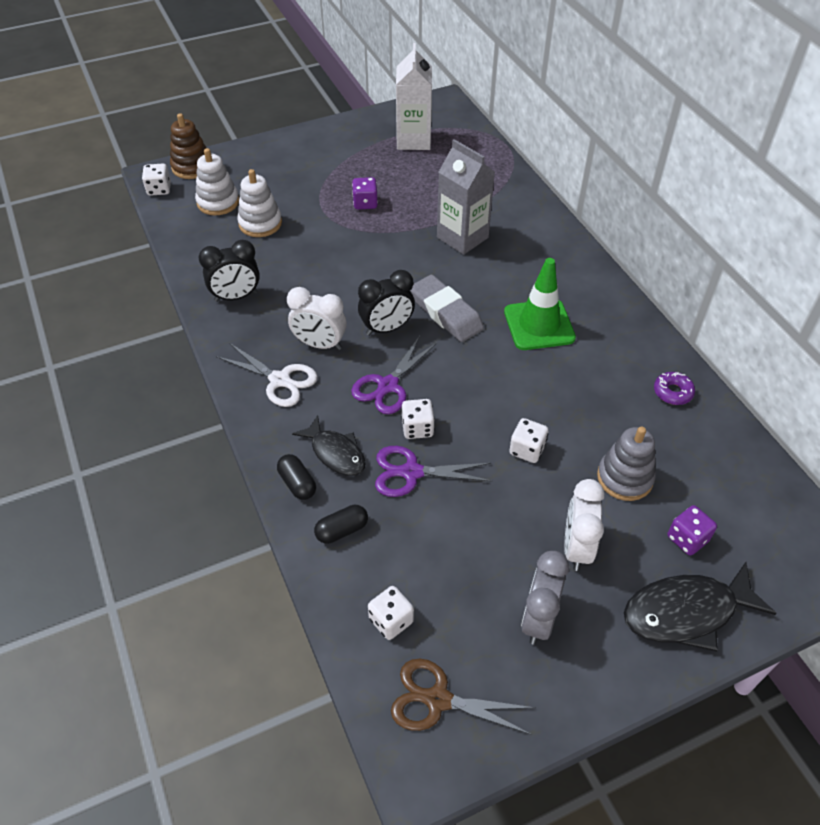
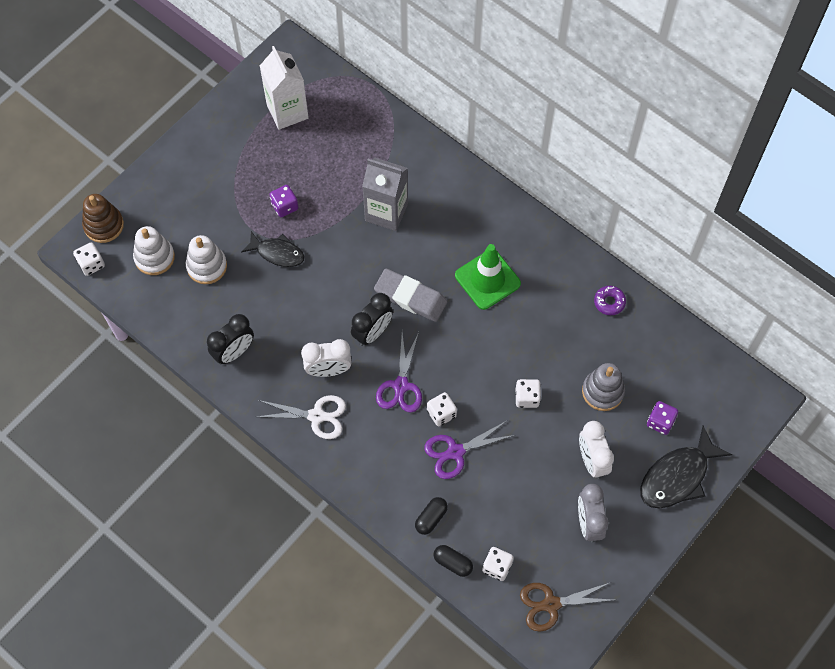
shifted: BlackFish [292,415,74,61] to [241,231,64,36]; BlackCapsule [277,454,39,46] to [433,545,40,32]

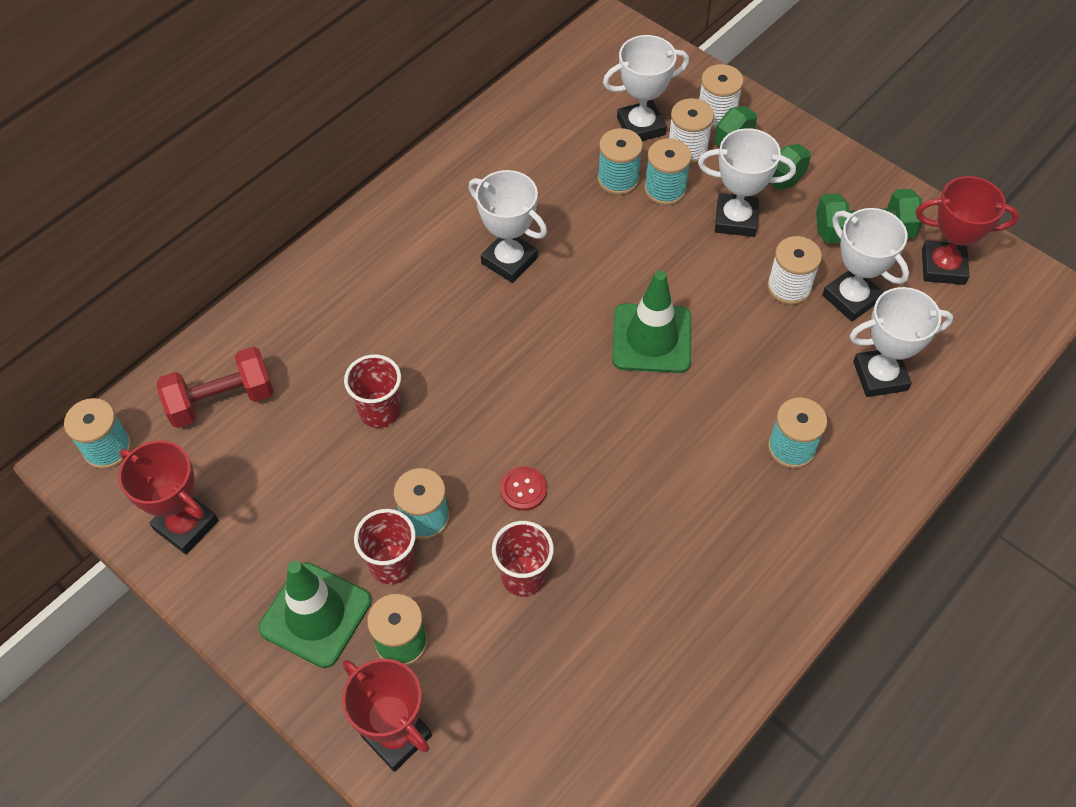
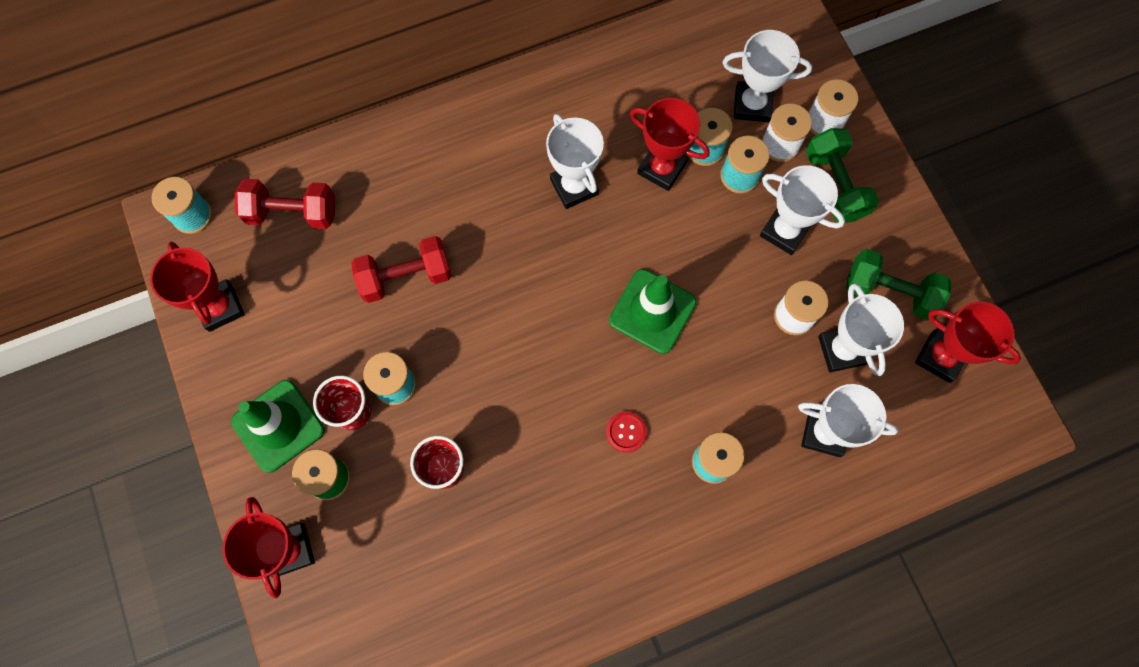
new: RedTrophy [630,98,80,93]
shifted: RedButton [500,467,47,44] to [606,412,41,41]
swapped: RedCup [344,354,57,74] to RedDumbbell [351,236,101,67]

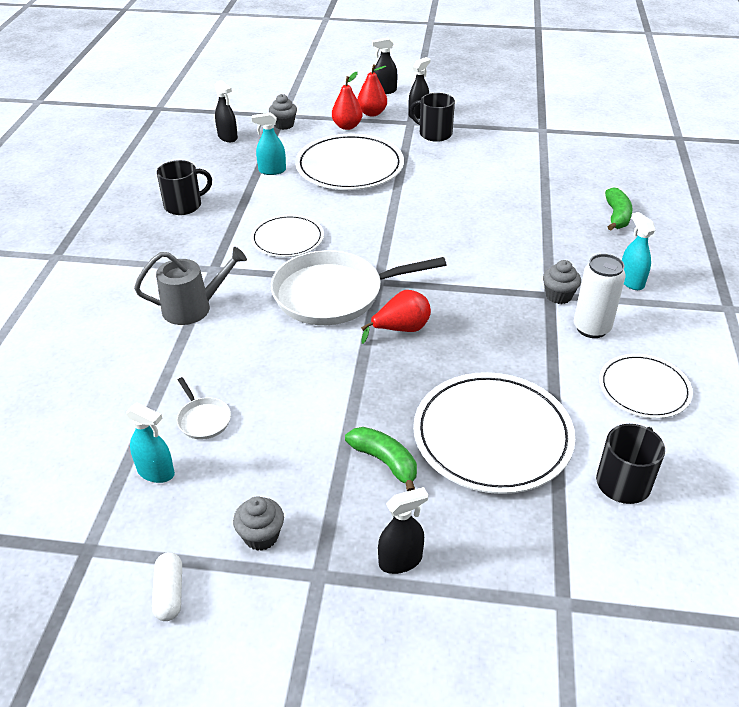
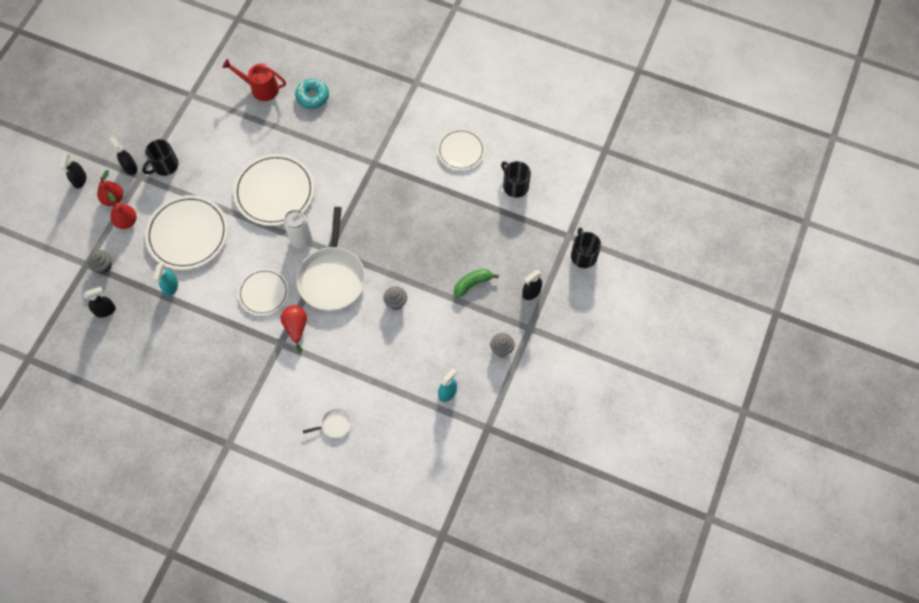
gone: GreyWateringCan [134,247,113,78]; WhiteCapsule [152,552,30,69]; TurquoiseSprayBottle [622,212,33,78]
new: RedWateringCan [222,59,64,42]
shifted: WhitePlate [413,372,162,122] to [233,154,82,72]; RedPear [361,290,70,54] to [280,305,27,48]; WhiteCan [574,254,52,84] to [284,210,28,39]; WhitePan [177,377,54,63] to [303,408,49,30]; GreyCupcake [543,260,38,44] to [383,286,24,24]; BlackMug [157,160,55,55] to [571,228,30,40]
swapped: GreenBanana [605,187,28,44] to TurquoiseDonut [295,78,34,31]
rotated: BlackSprayBottle [378,487,50,87] = [522,270,20,30] 120 degrees counterclockwise

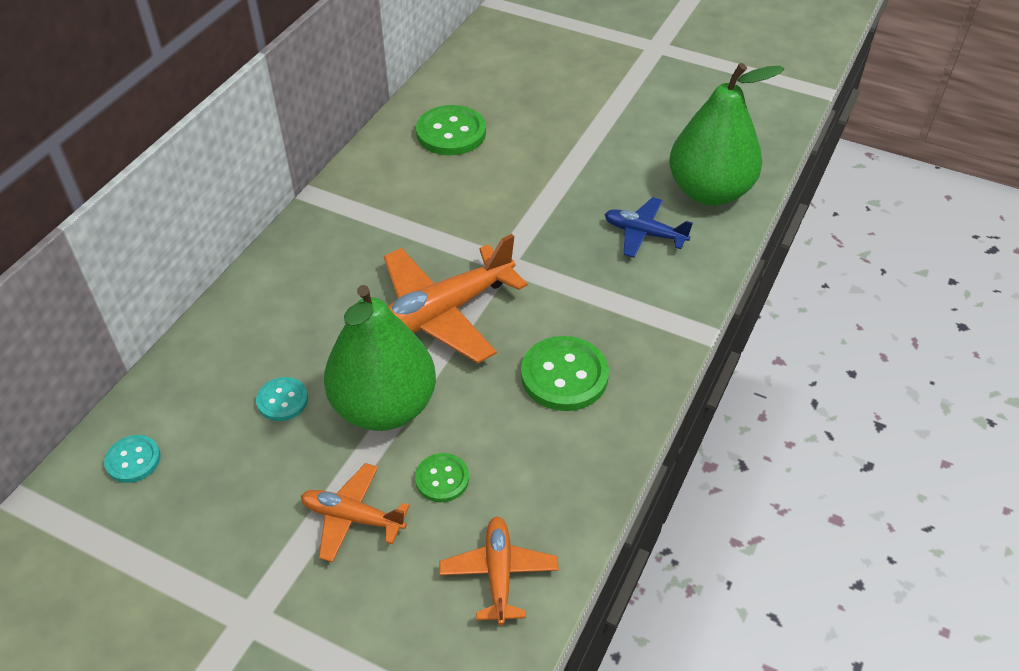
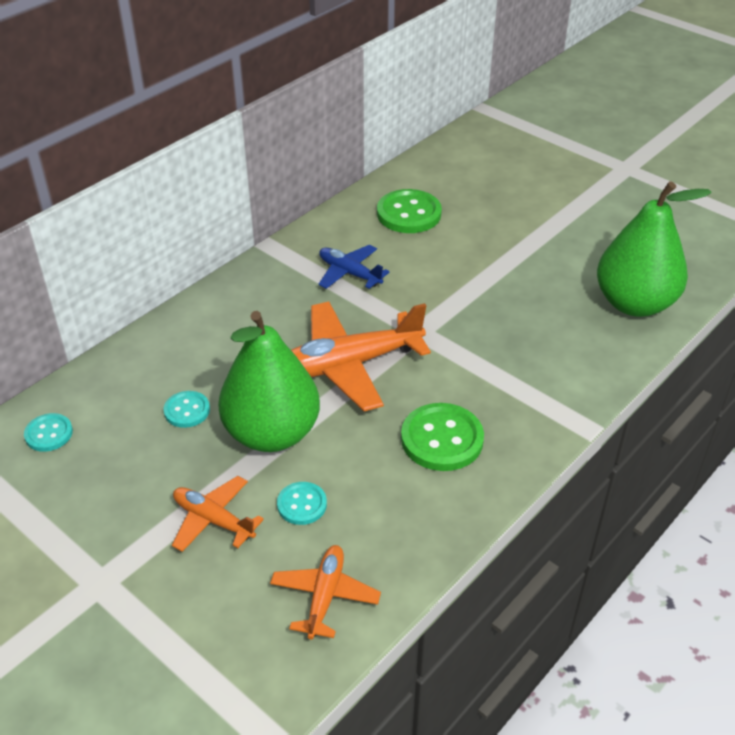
shifted: BluePlane [604,197,89,61] to [318,245,72,44]
repainted: GreenButton [415,453,54,49] to TurquoiseButton [277,482,50,43]

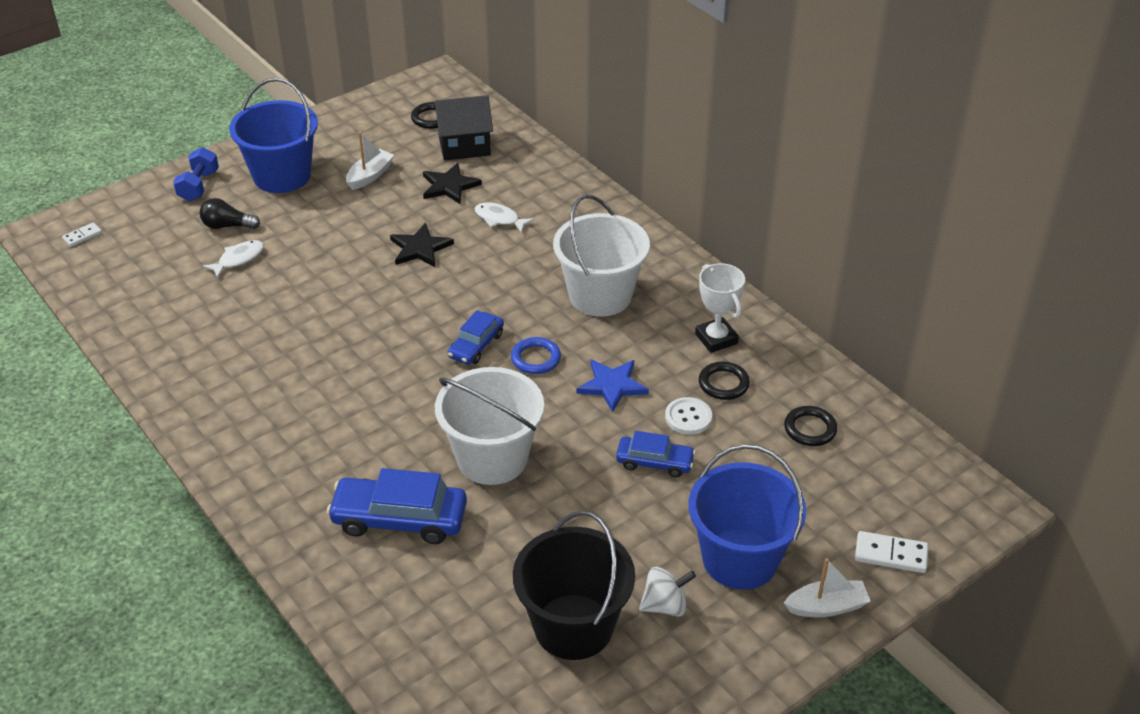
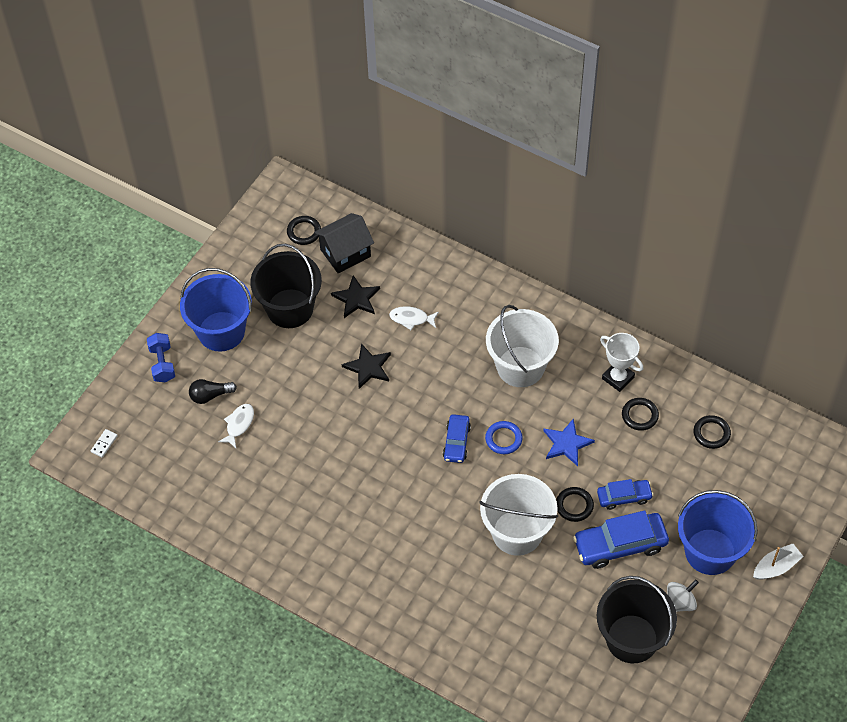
gone: WhiteButton [665,397,47,38]; WhiteDomino [855,531,73,42]
new: BlackRing [556,487,38,35]
shifted: BlueCar [327,468,140,76] to [573,510,96,59]
swapped: WhiteBoat [346,132,48,58] to BlackBucket [250,244,72,84]

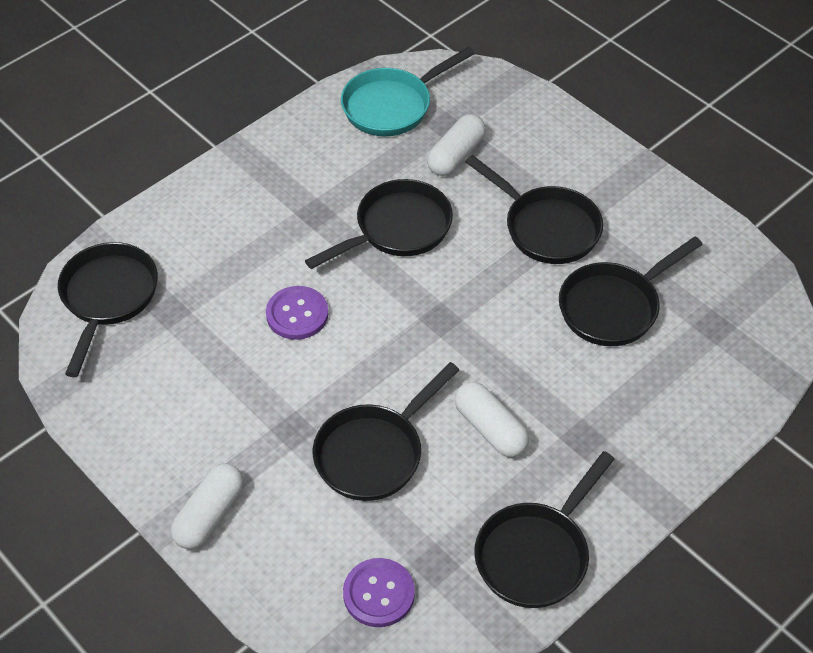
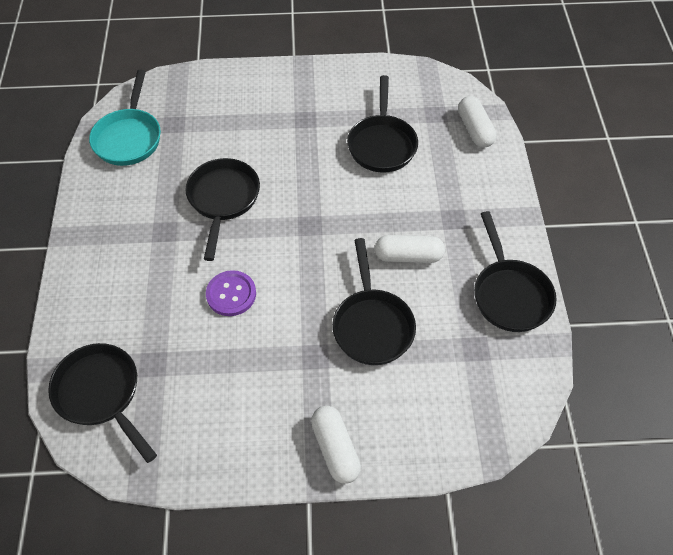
gone: PurpleButton [343,558,72,69]; BlackPan [465,155,138,109]
shifted: WhiteCapsule [427,114,59,62] to [458,96,39,51]

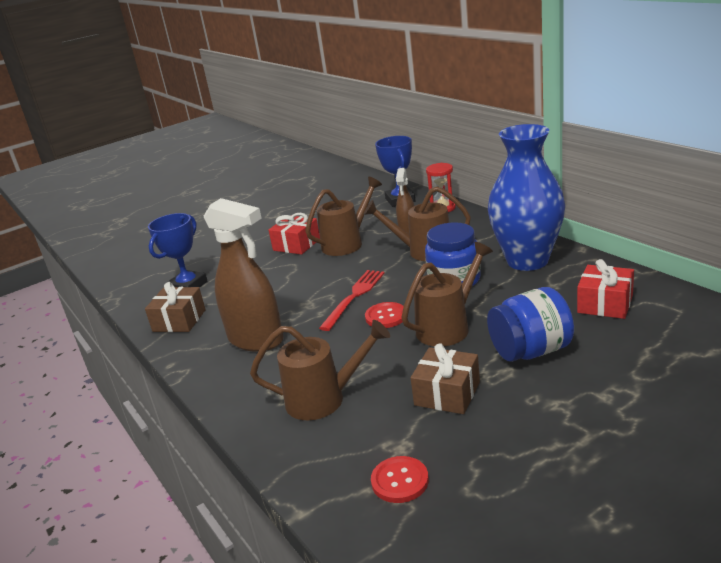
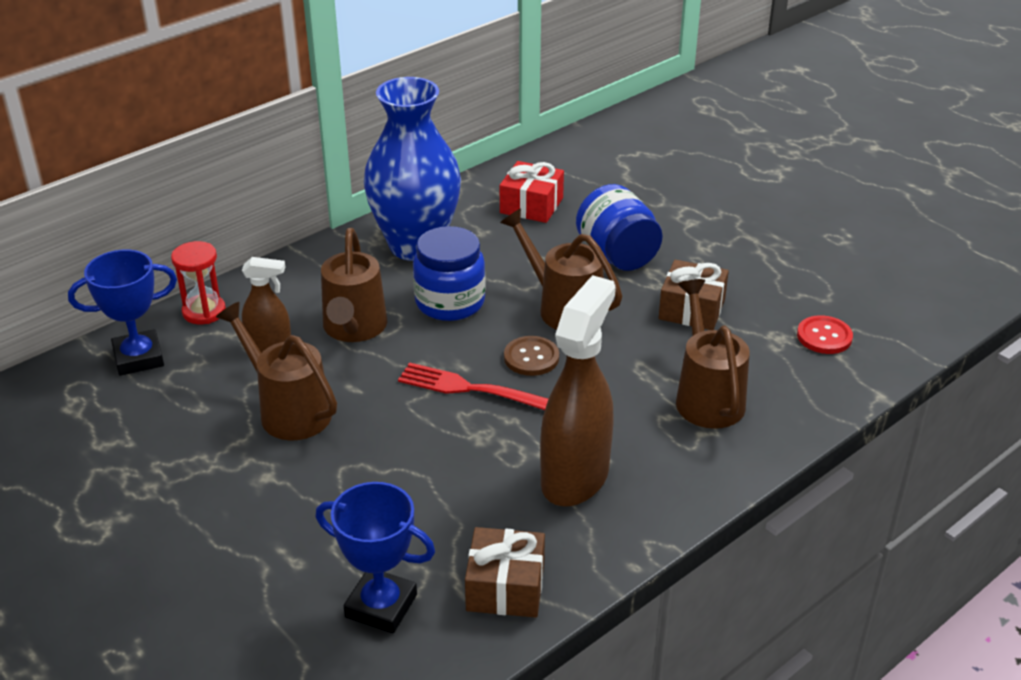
gone: RedGift [269,213,51,42]
repainted: RedButton [365,302,39,26] to BrownButton [504,336,55,40]

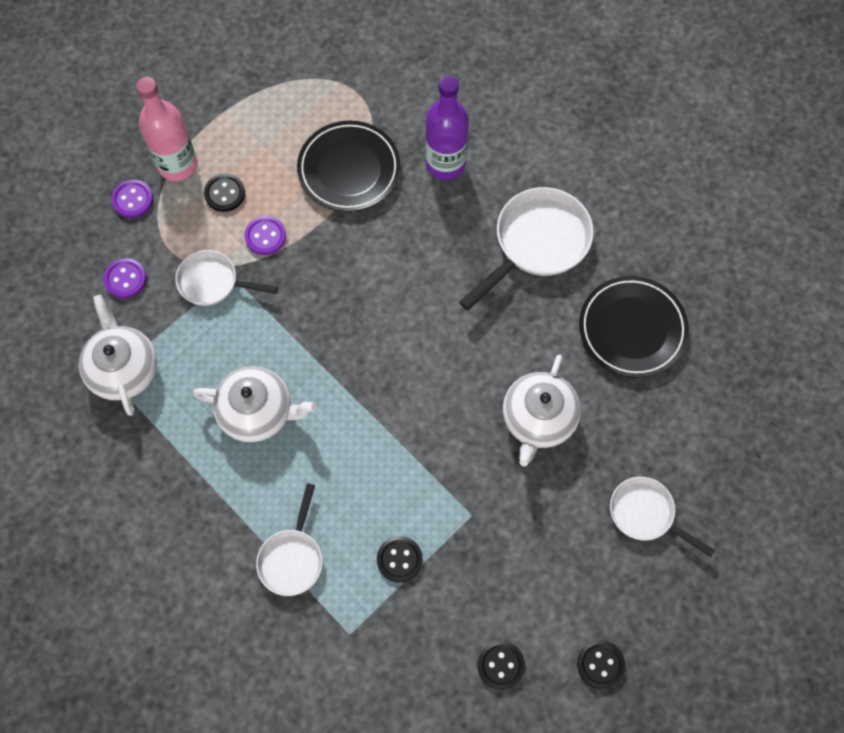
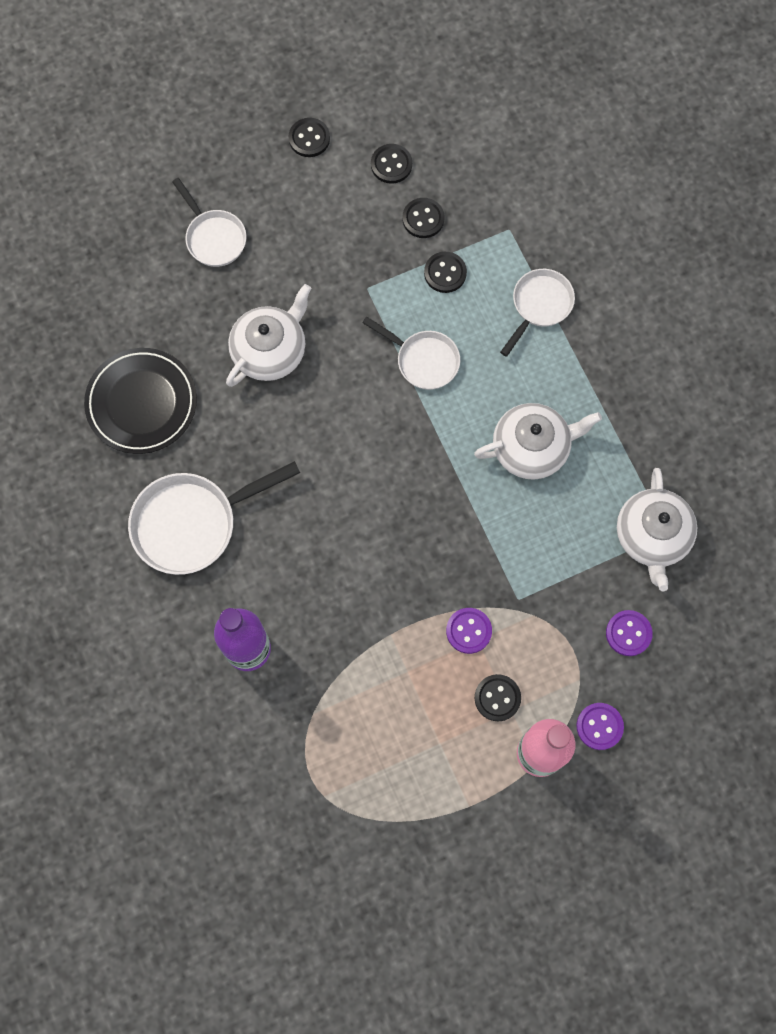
gone: BlackPlate [297,121,103,91]
new: BlackButton [403,198,41,40]
shifted: WhitePan [175,250,103,56] to [362,316,98,74]
rotated: WhiteTeapot [193,366,124,76] = [474,403,128,77] 135 degrees clockwise

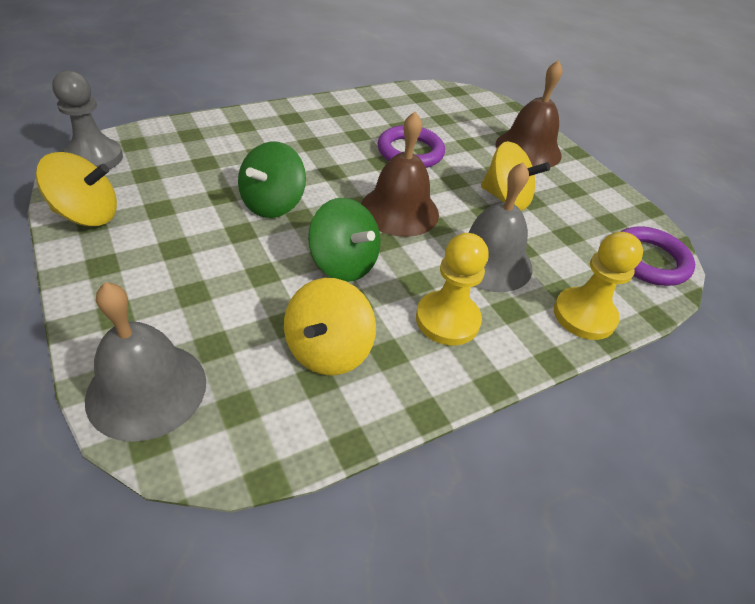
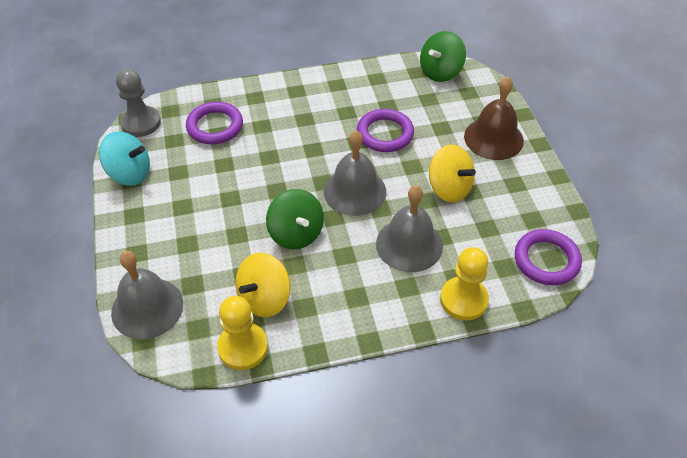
new: PurpleRing [186,101,57,43]
shifted: YellowPawn [416,233,73,113] to [217,296,51,74]; GreenSpinningTop [238,142,68,76] to [420,31,46,51]
repainted: YellowSpinningTop [36,152,81,74] to TurquoiseSpinningTop [99,131,51,55]; BrownBell [361,112,78,125] to GreyBell [324,130,62,86]

